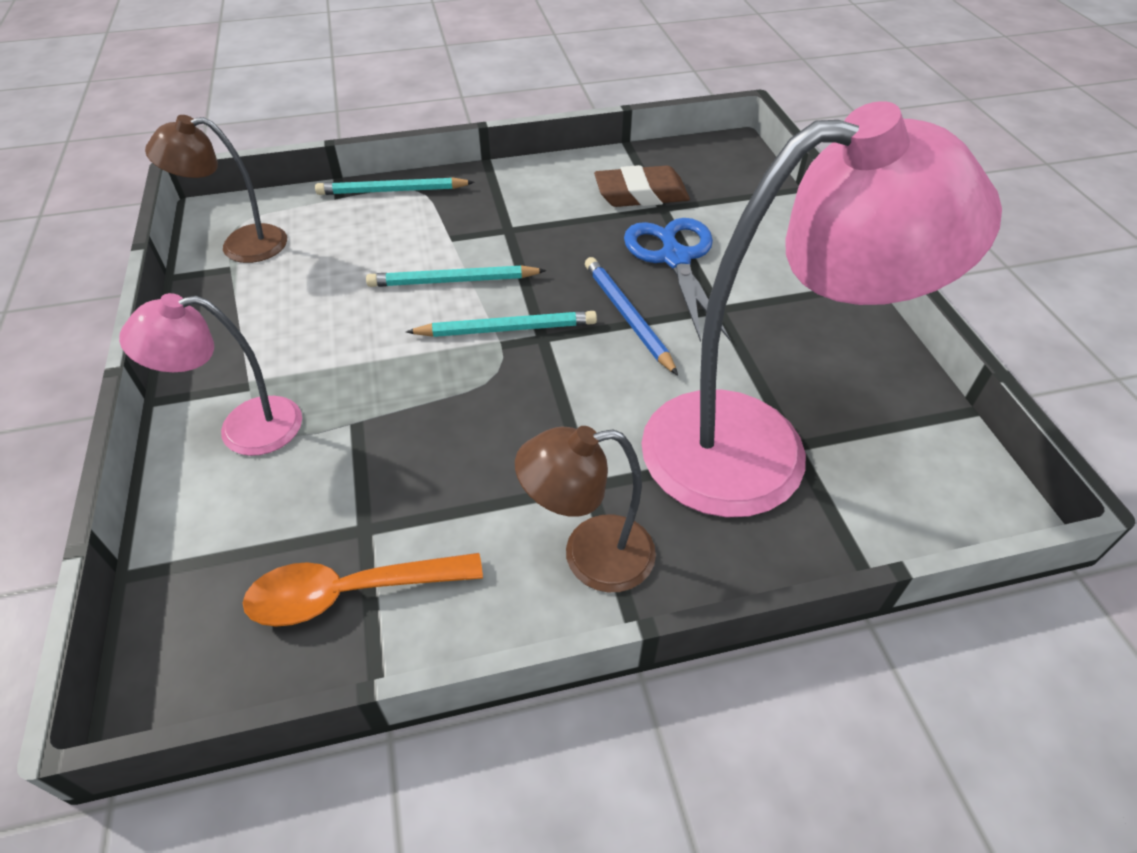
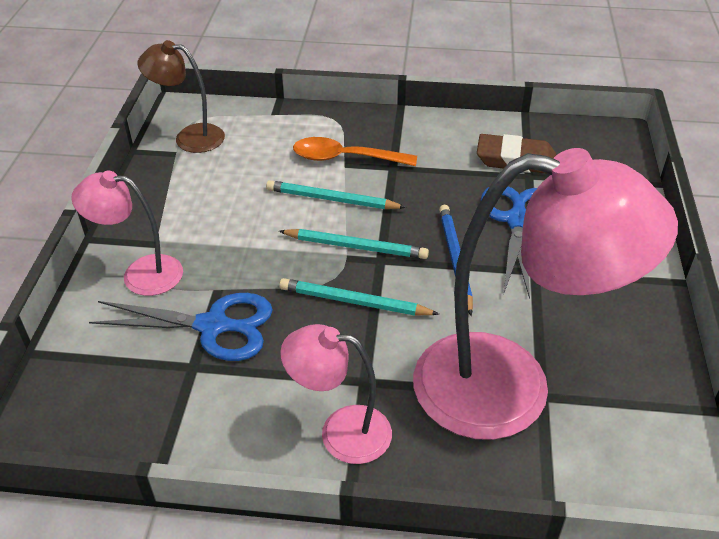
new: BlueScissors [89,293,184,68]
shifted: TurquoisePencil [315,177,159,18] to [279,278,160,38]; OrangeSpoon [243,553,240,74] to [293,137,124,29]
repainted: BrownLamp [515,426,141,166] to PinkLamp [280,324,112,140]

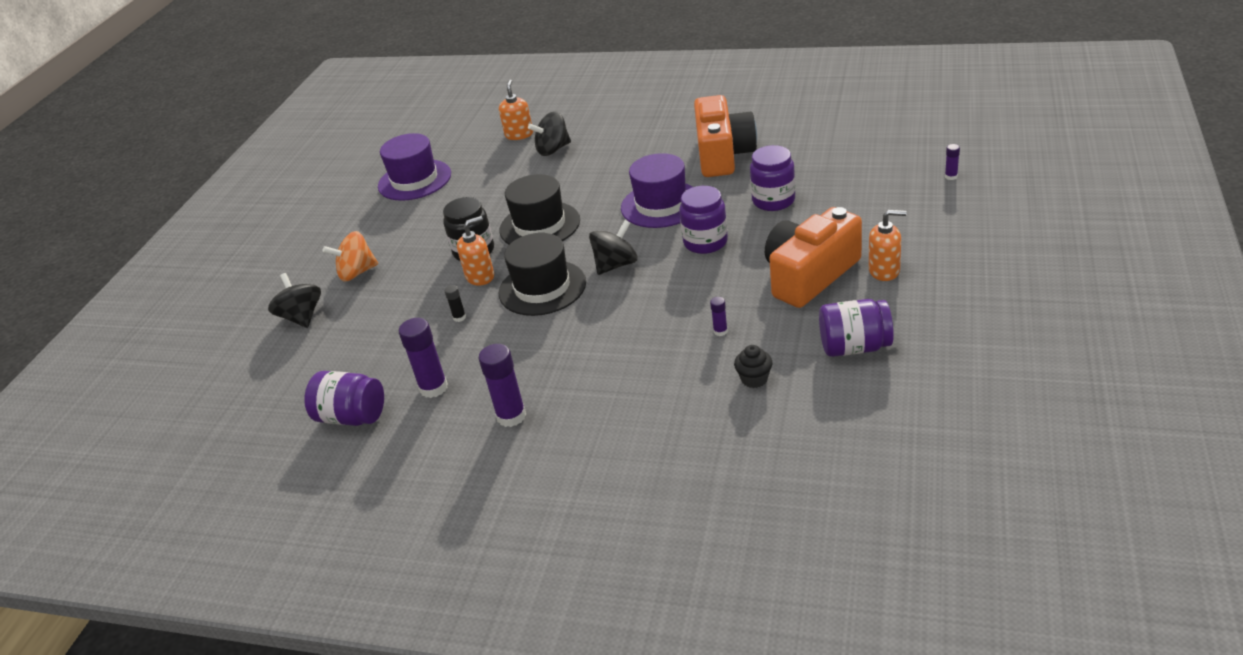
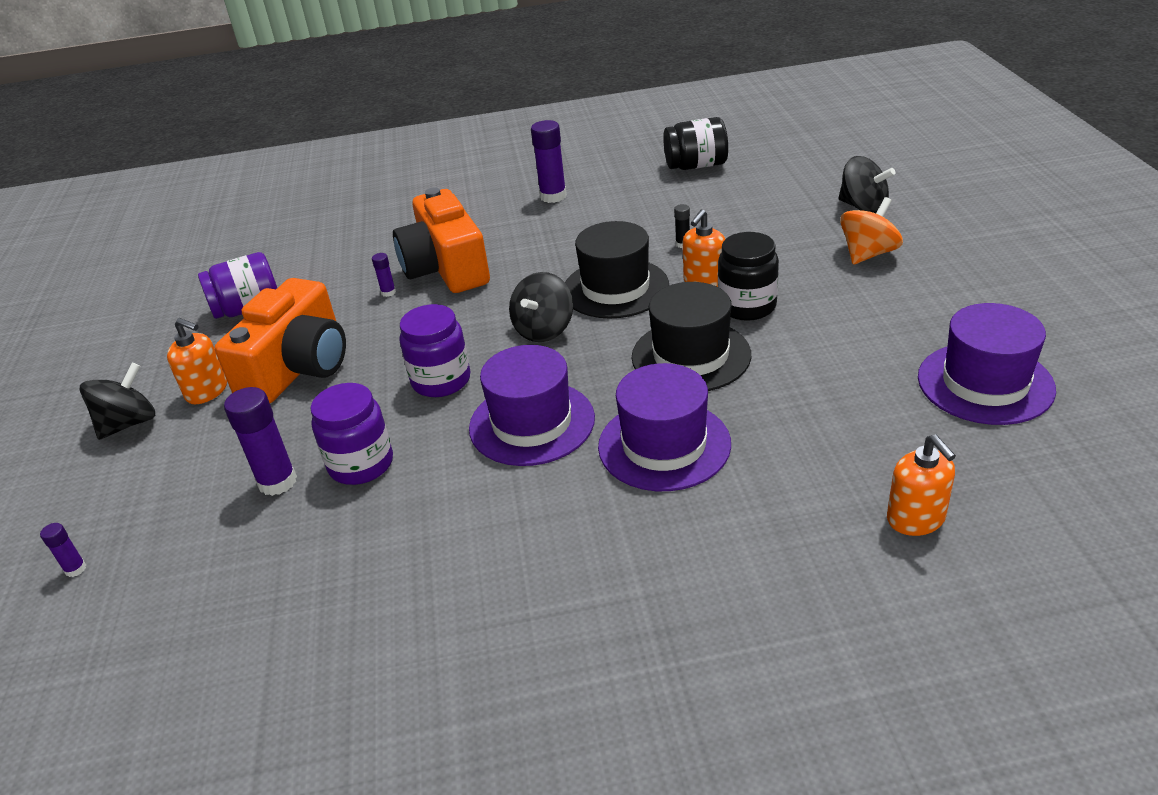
gone: BlackCupcake [734,345,38,43]
new: PurpleHat [598,363,133,128]
shifted: BlackSpinningTop [528,111,43,45] to [80,363,75,77]; PurpleGlueStick [399,318,49,80] to [224,387,73,109]; OrangeCamera [694,95,63,82] to [393,187,97,106]
repainted: PurpleJar [304,371,80,55] to BlackJar [663,117,65,53]
rotated: OrangeSoapDispenser [869,210,38,71] = [167,318,60,86] 135 degrees counterclockwise

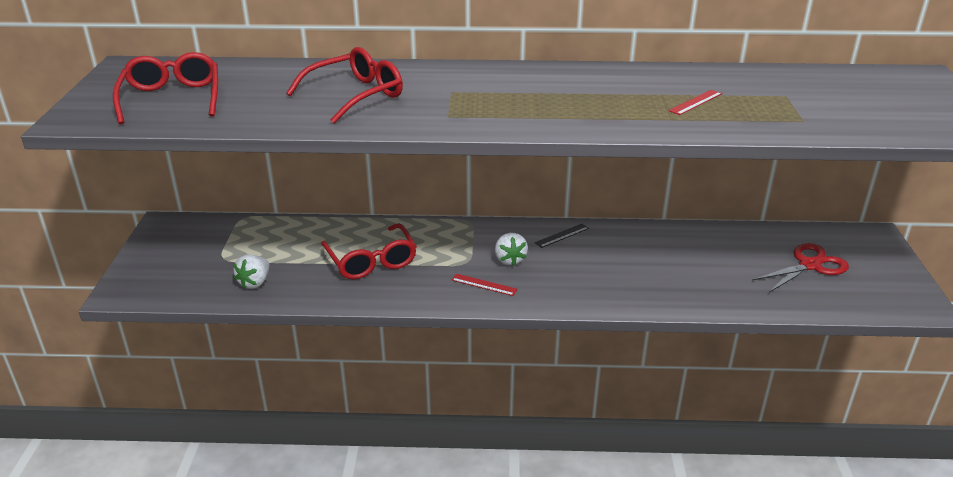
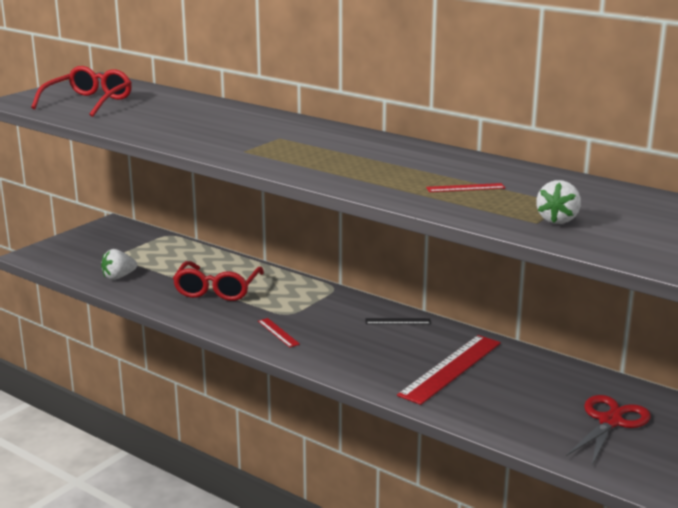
gone: RedGlasses [286,47,117,77]
new: RedRuler [397,335,104,70]
shifted: WhiteStrawberry [495,233,33,33] to [536,180,45,44]
rotated: RedScissors [752,243,97,50] = [566,395,85,70] 60 degrees counterclockwise

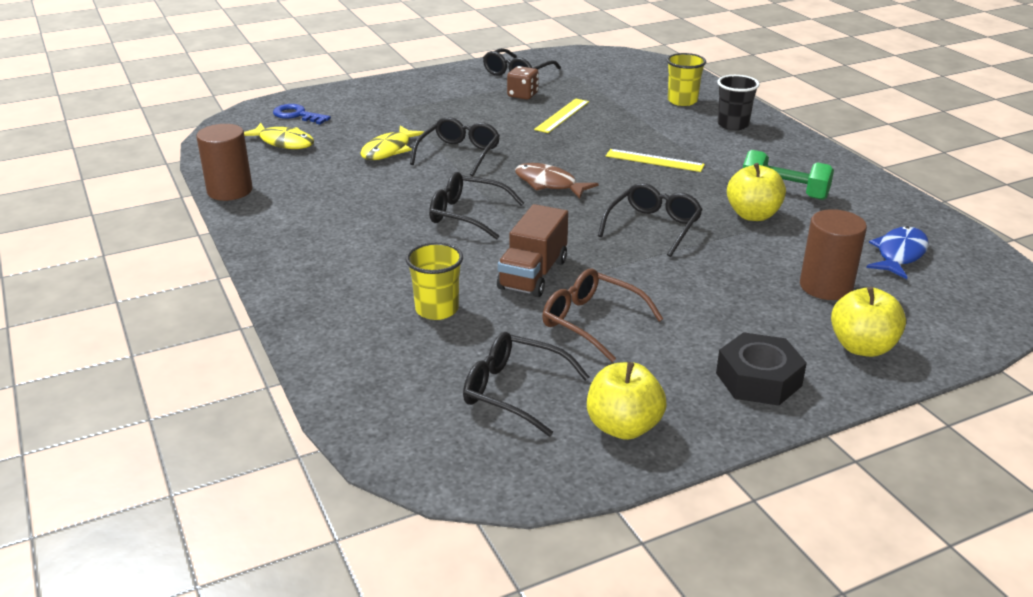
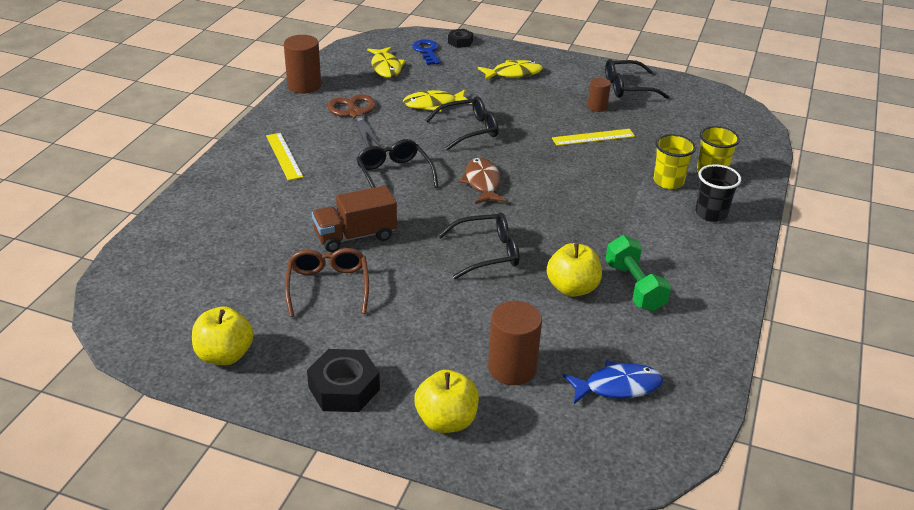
gone: BlackGlasses [463,332,126,105]
new: BrownScissors [327,94,55,54]; BlackNut [448,29,25,19]; YellowFish [478,60,65,20]
shifted: YellowRuler [606,149,99,23] to [266,133,37,47]; YellowCup [406,242,57,78] to [654,134,42,55]
swapped: BrownDice [507,66,32,34] to BrownCylinder [588,77,23,35]

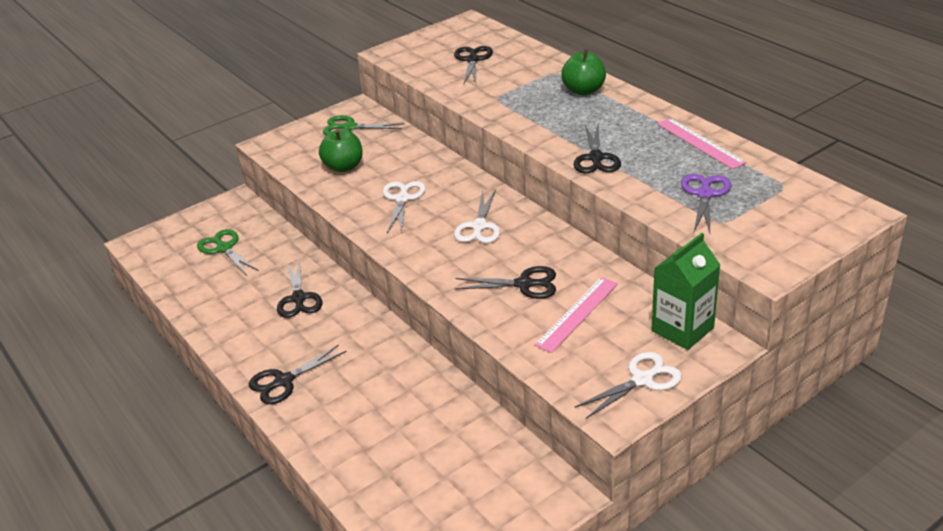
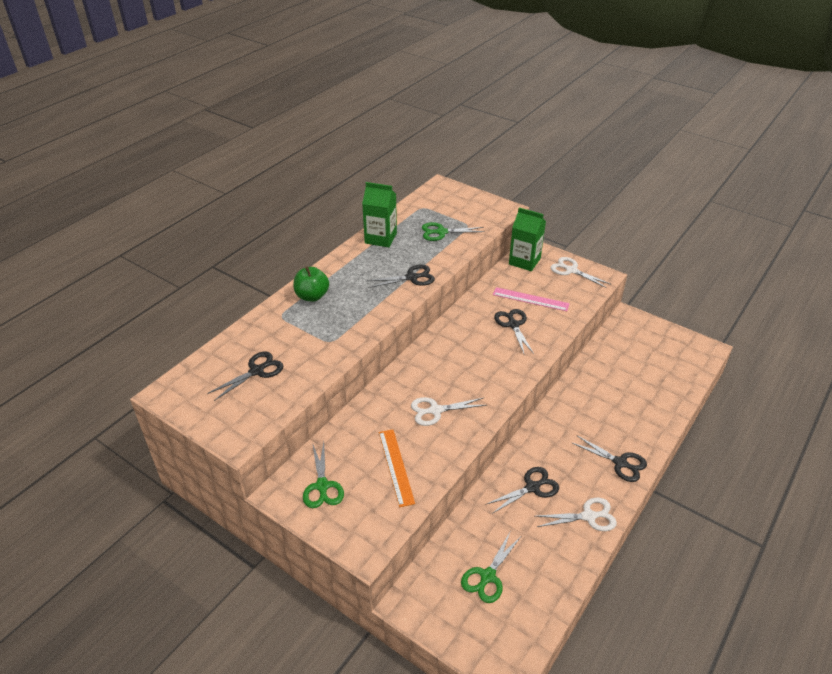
shifted: WhiteScissors [454,189,46,54] to [536,498,81,33]
swapped: PinkRuler [657,118,90,51] to GreenCarton [362,182,35,65]; GreenApple [319,130,44,42] to OrangeRuler [379,429,36,78]
repainted: PurpleScissors [681,174,50,59] to GreenScissors [422,222,63,19]
rotated: BlackScissors [454,46,39,37] = [207,352,76,49] 150 degrees clockwise

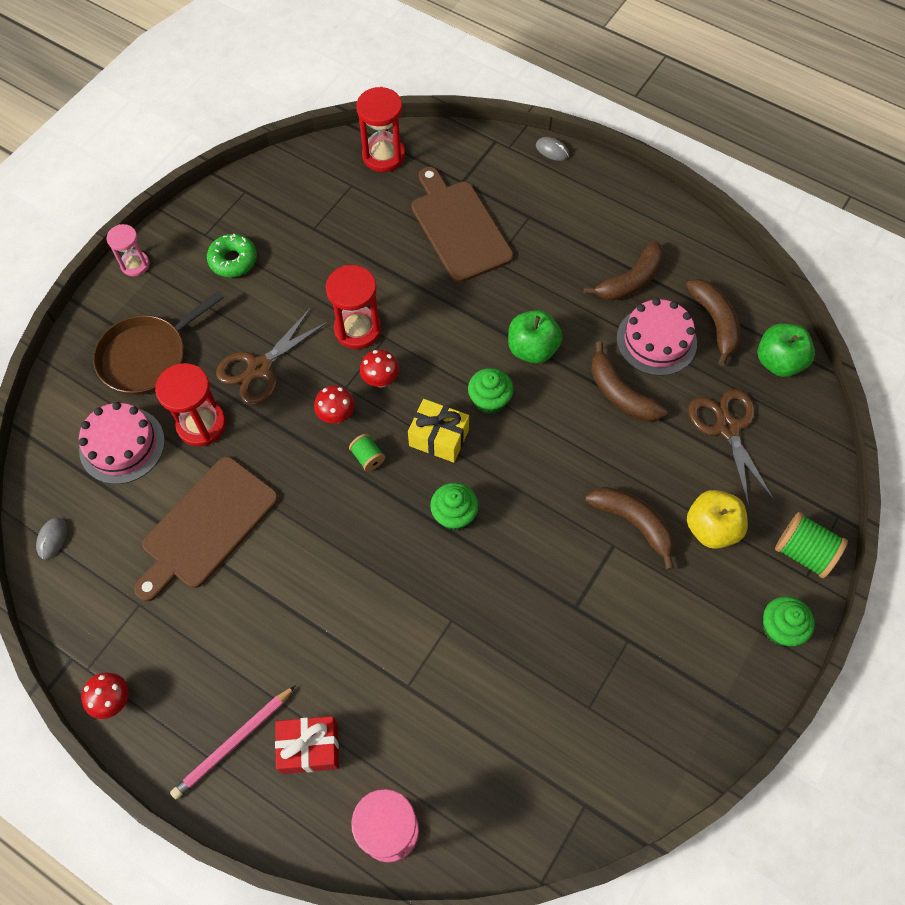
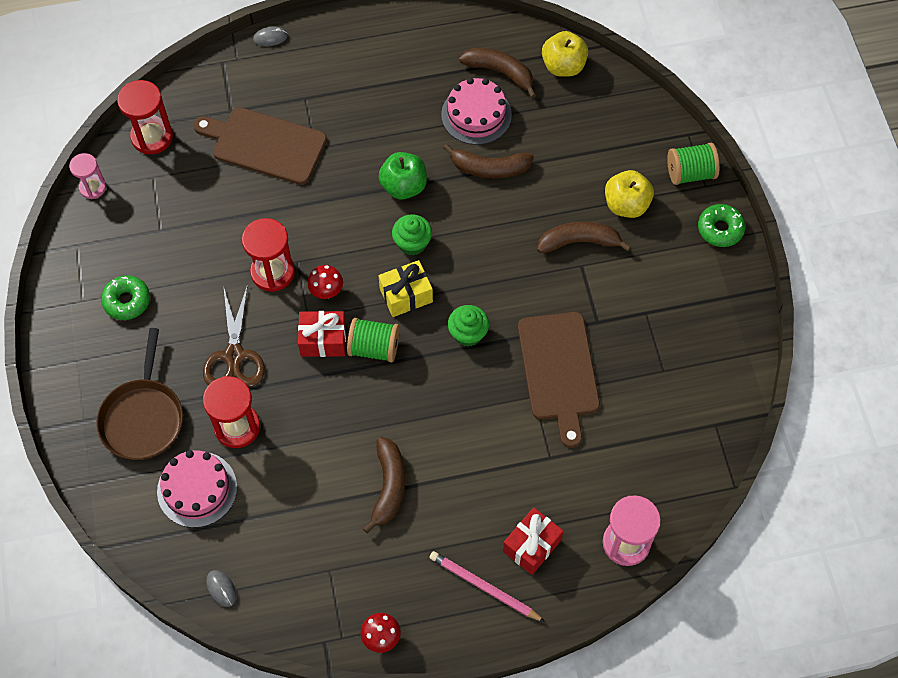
gone: BrownScissors [688,389,87,118]
shifted: PinkHourglass [107,224,43,52] to [69,153,37,46]; BrownBanana [584,240,80,61] to [363,437,42,96]; BrownCuttingBoard [134,457,144,144] to [518,312,82,136]
swapped: RedMushroom [314,385,40,38] to RedGift [298,311,48,46]; GreenCupcake [763,596,52,50] to GreenDonut [698,204,48,43]
repainted: GreenApple [758,323,57,54] to YellowApple [542,31,46,46]
rotated: PinkPencil [170,685,126,114] = [430,551,115,71] 120 degrees clockwise
scaled: GreenSpool [349,434,36,38] = [347,318,52,45] x1.73

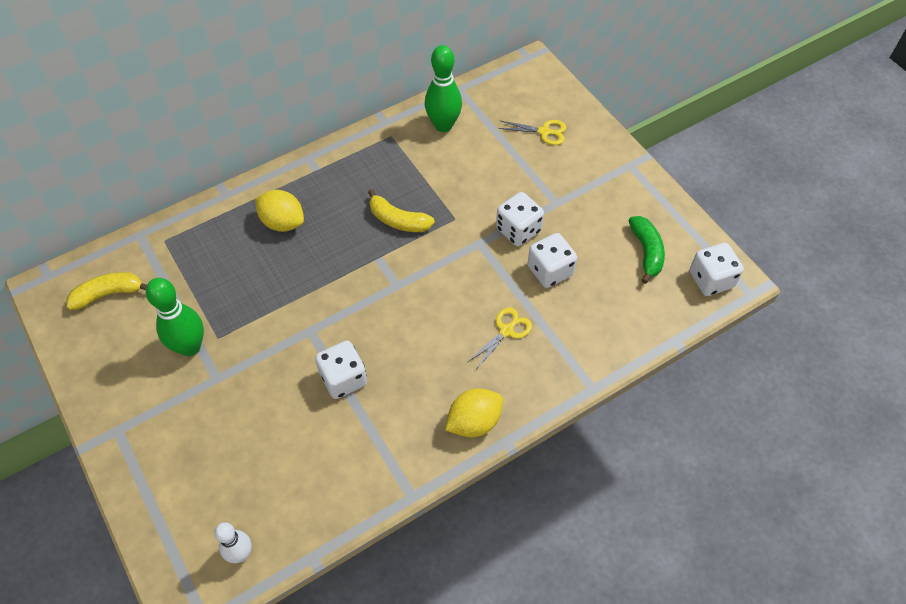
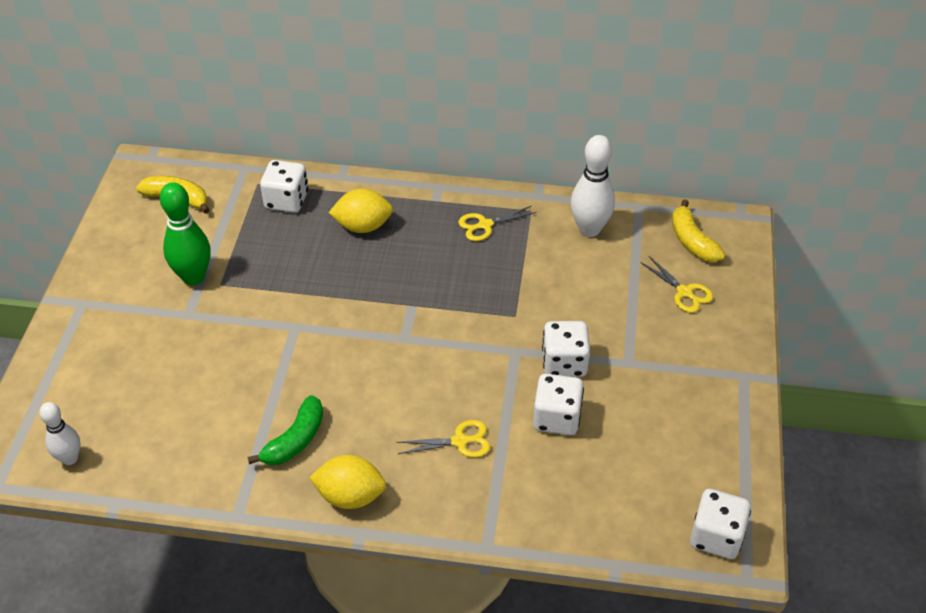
new: YellowScissors [458,206,79,35]
shifted: GreenBanana [628,216,37,68] to [248,395,75,70]; WhiteDice [315,341,52,58] to [260,160,48,53]; YellowBanana [368,189,67,43] to [672,199,53,63]
repainted: GreenBowlingPin [425,45,37,87] to WhiteBowlingPin [570,135,45,102]
rotated: YellowLemon [255,190,49,42] = [329,189,64,44] 75 degrees counterclockwise

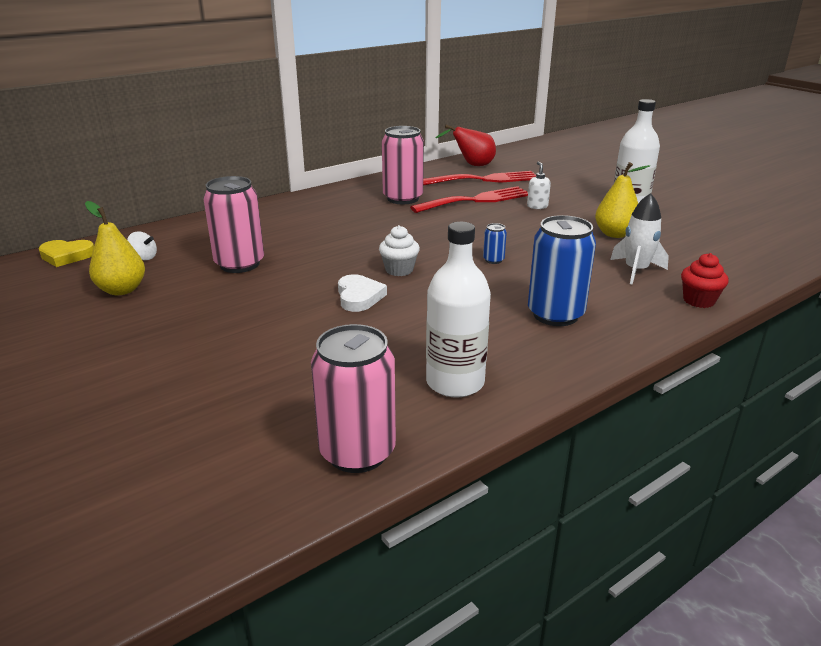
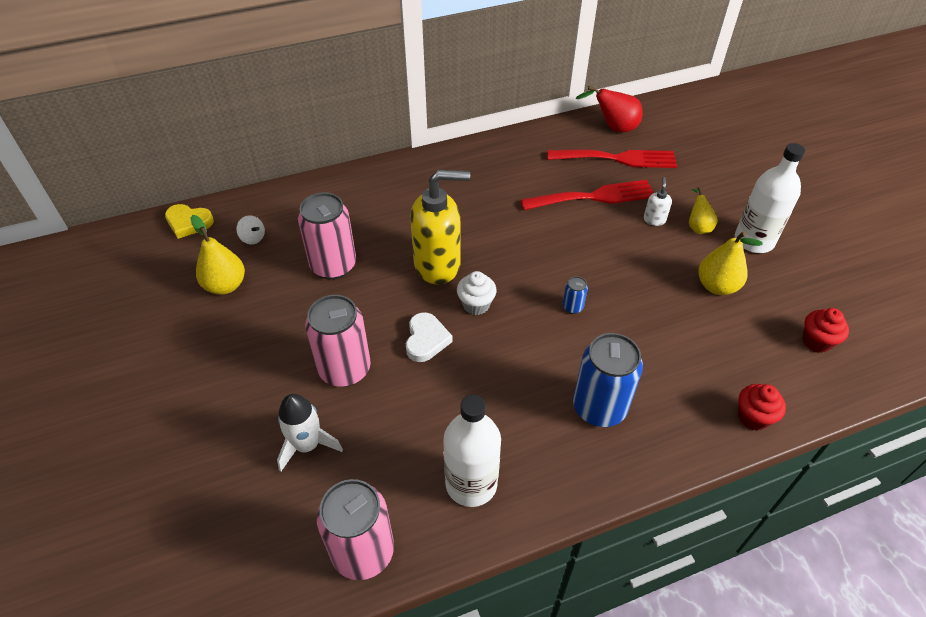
new: YellowSoapDispenser [411,170,59,114]; YellowPear [689,187,29,47]; RedCupcake [803,308,46,45]
shifted: WhiteRocket [610,193,59,92] to [277,394,66,78]; PinkCan [382,126,42,78] to [305,295,66,92]

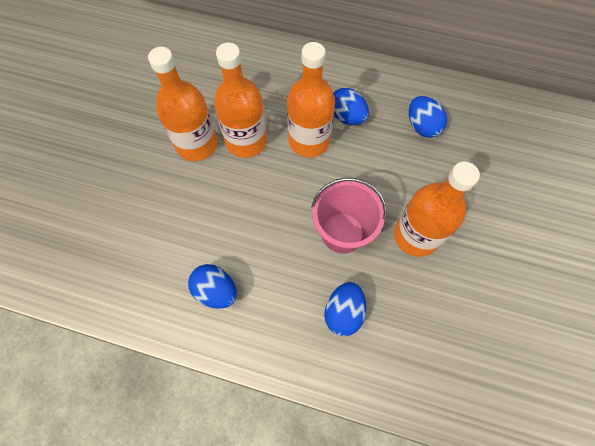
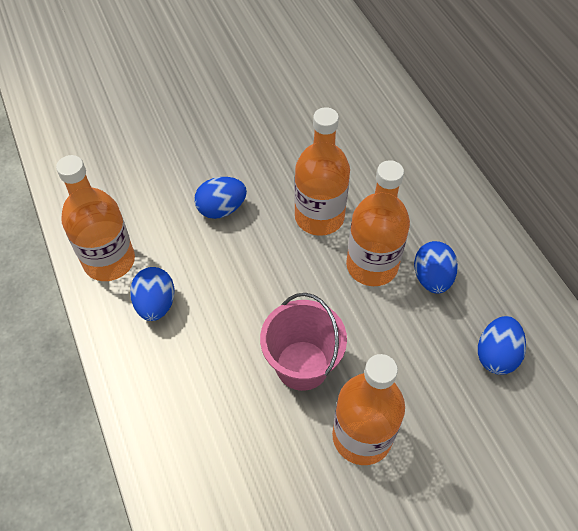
shifted: OrangeBottle [148,47,69,114] to [56,155,79,126]; BlueEgg [324,282,42,54] to [194,177,53,42]

